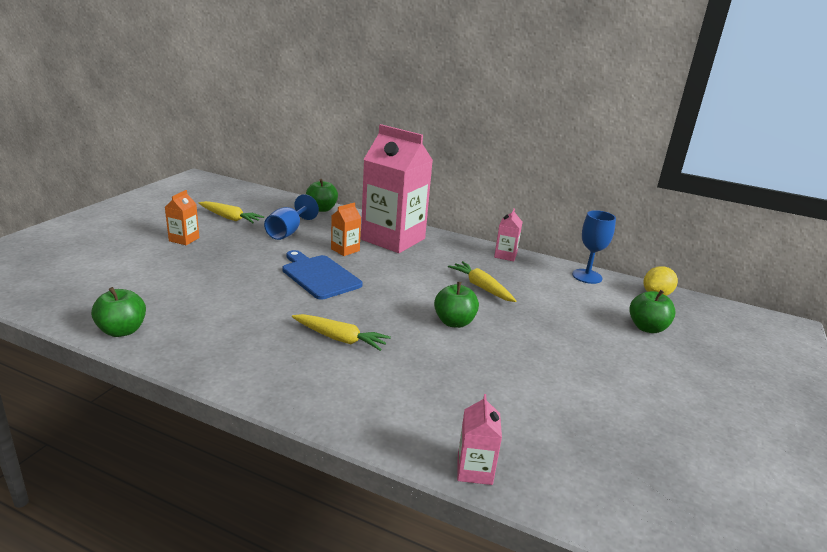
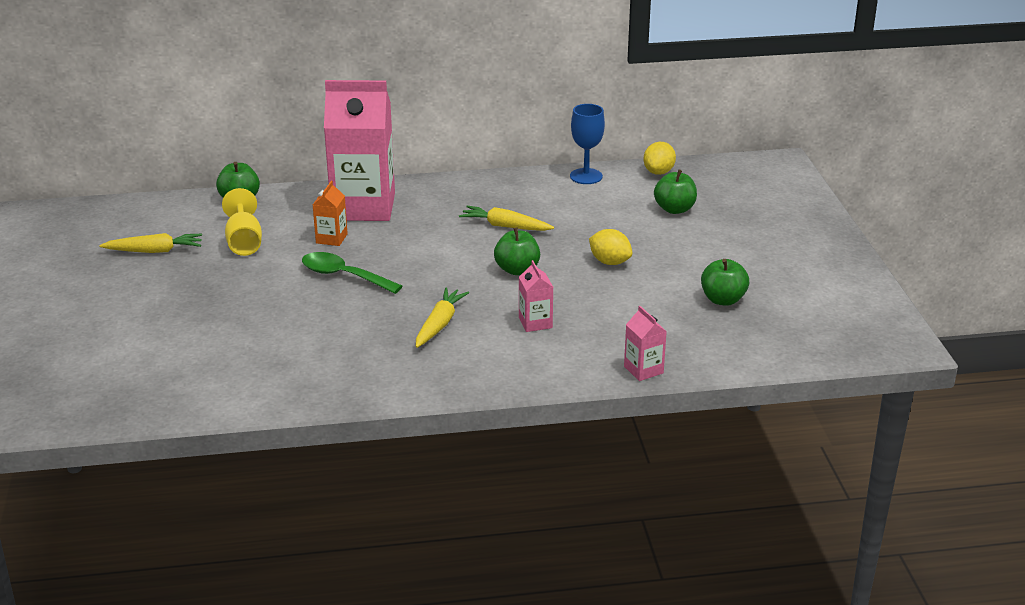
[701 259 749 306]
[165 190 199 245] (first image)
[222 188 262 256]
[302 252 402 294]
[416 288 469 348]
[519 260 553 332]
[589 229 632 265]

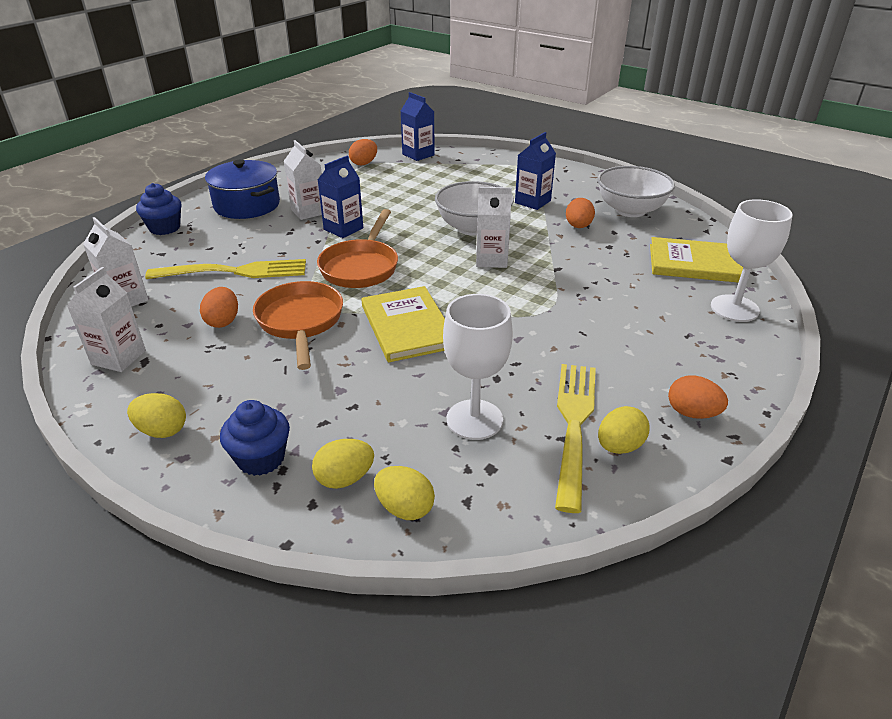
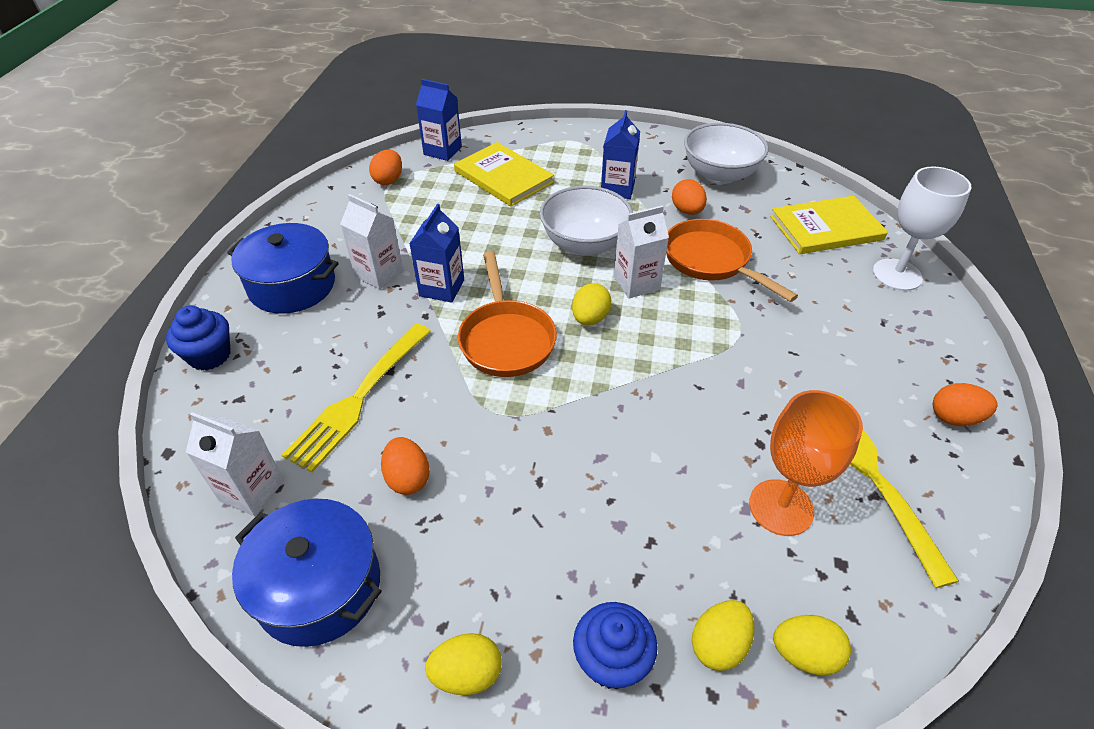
[232 499 382 647]
[282 323 431 472]
[666 219 798 302]
[454 142 554 206]
[749 390 863 536]
[572 283 612 326]

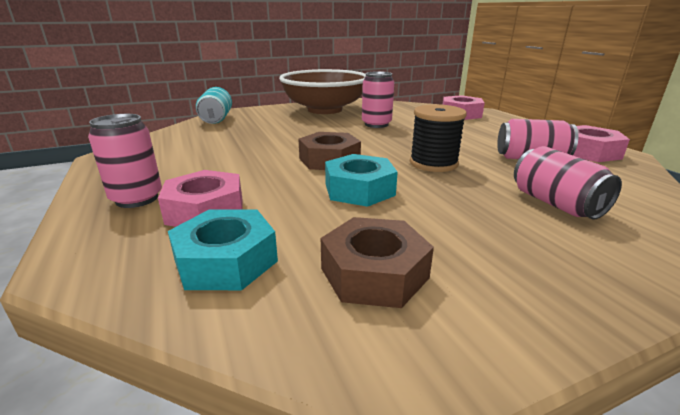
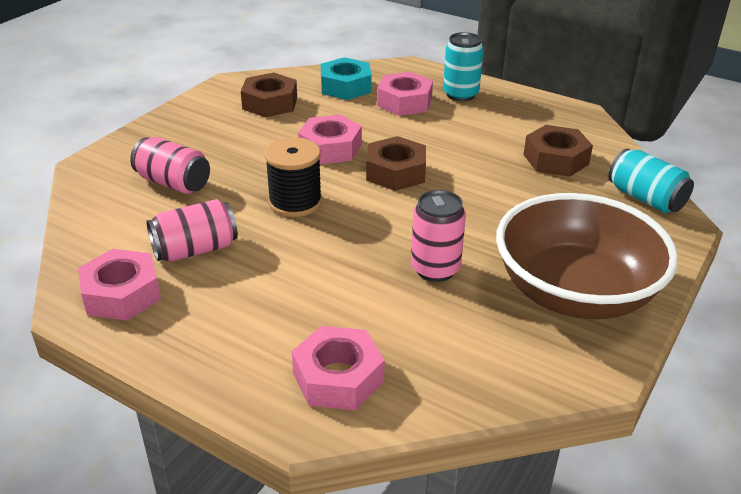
[443 32 484 101]
[298 115 362 164]
[524 125 593 177]

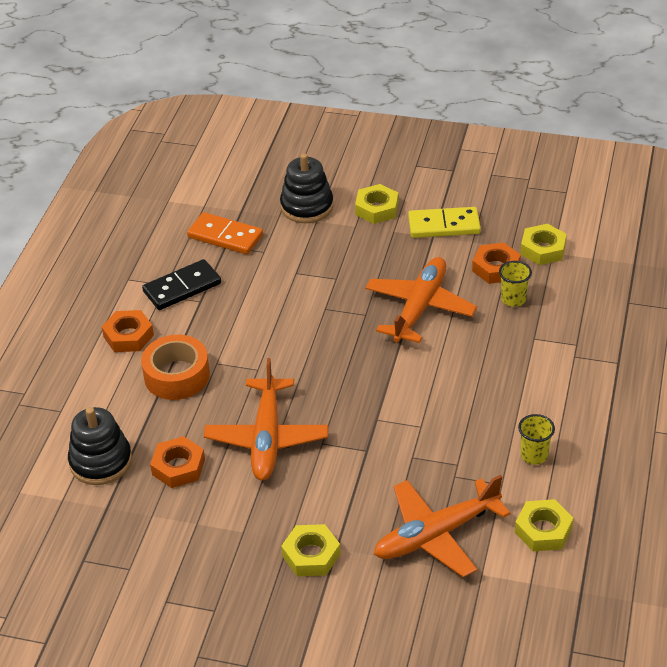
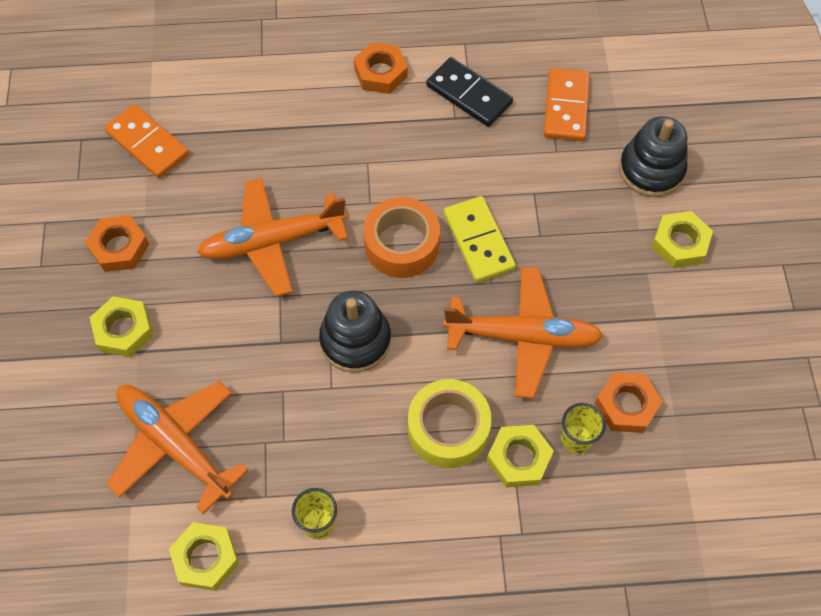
[319 290 391 373]
[363 197 440 278]
[85 215 149 272]
[444 196 516 282]
[487 425 554 488]
[104 104 189 178]
[408 379 492 468]

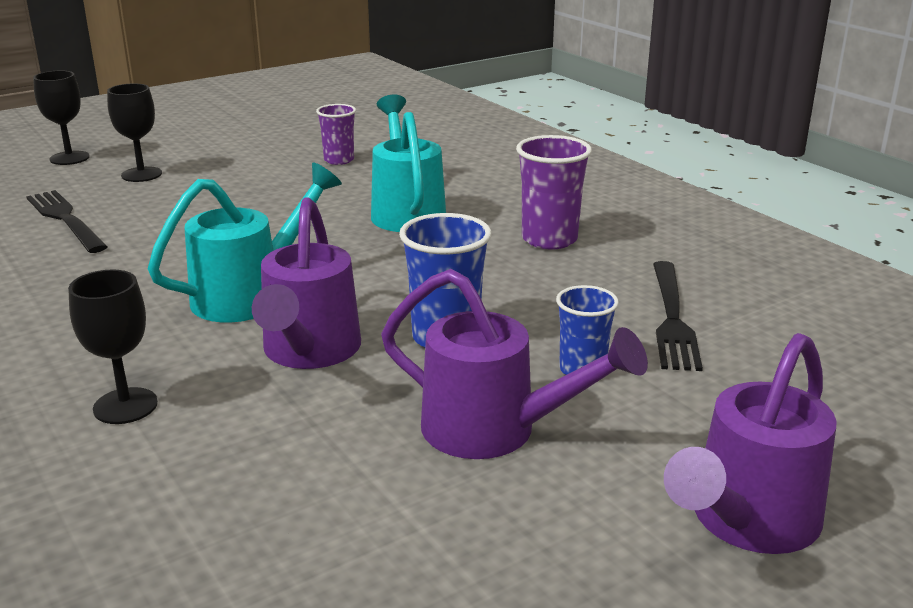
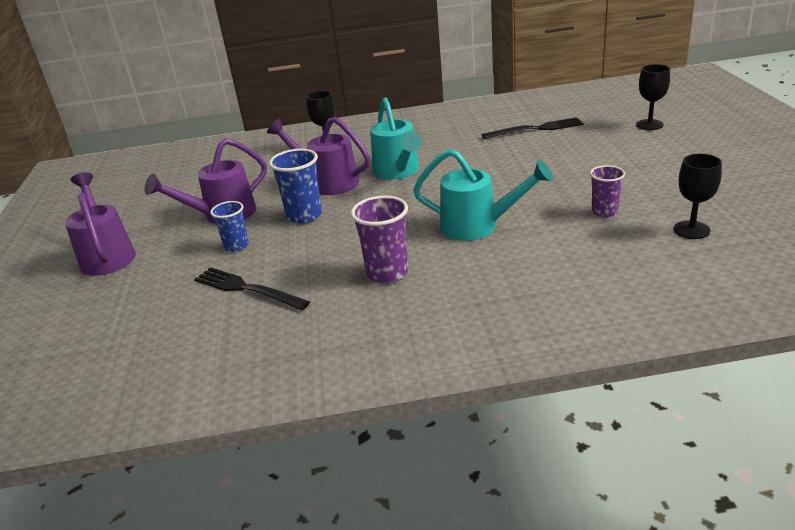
[674 154 722 239]

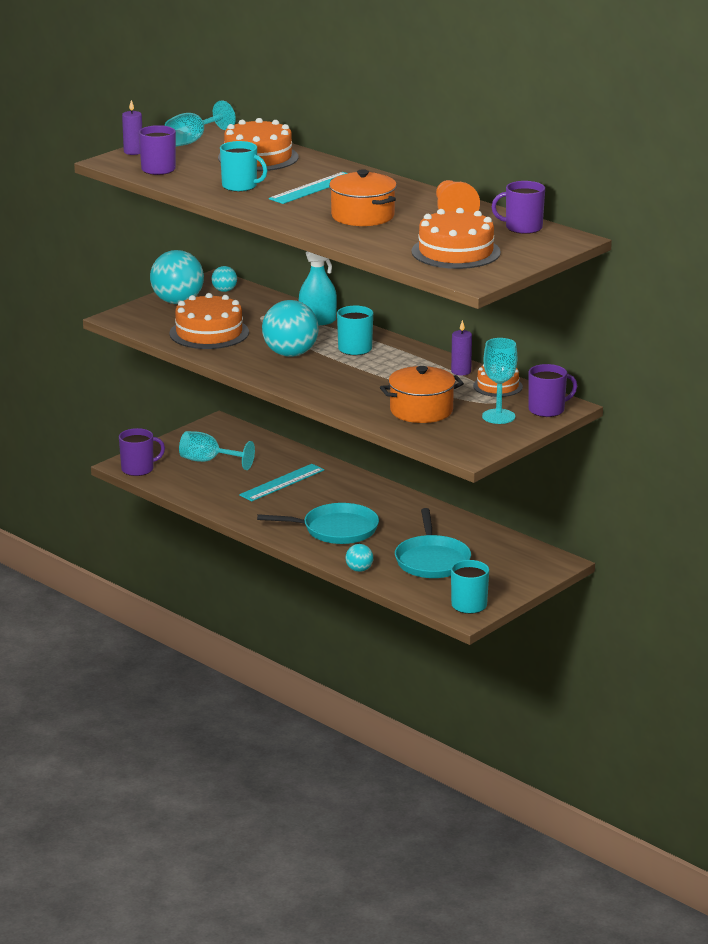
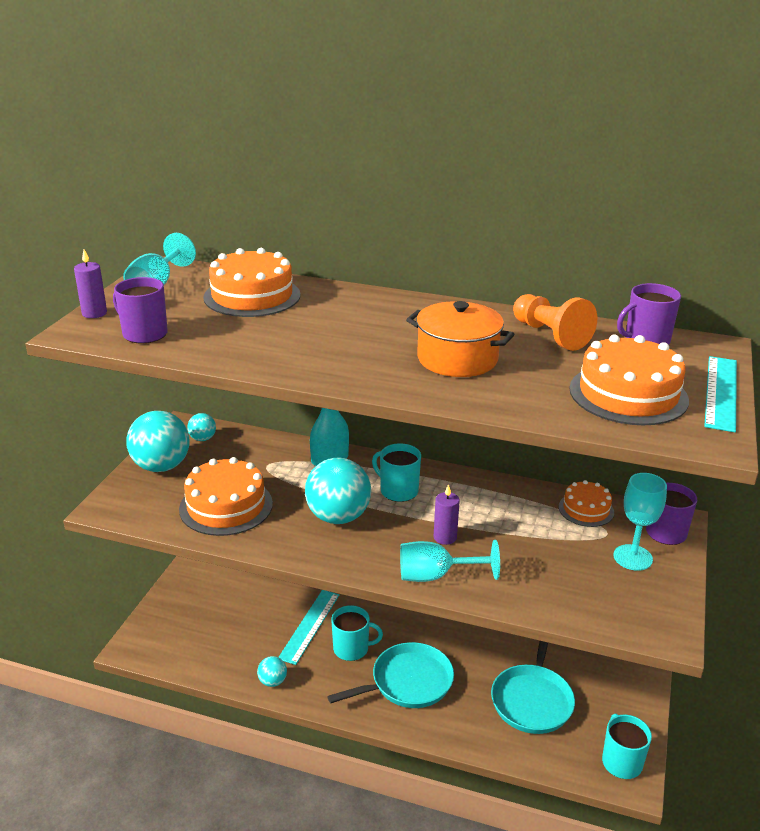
[119 428 165 476] (first image)
[400 540 500 582]
[331 605 383 661]
[704 356 737 432]
[257 656 287 687]
[380 366 464 423] (first image)
[491 641 575 734]
[433 484 460 545]

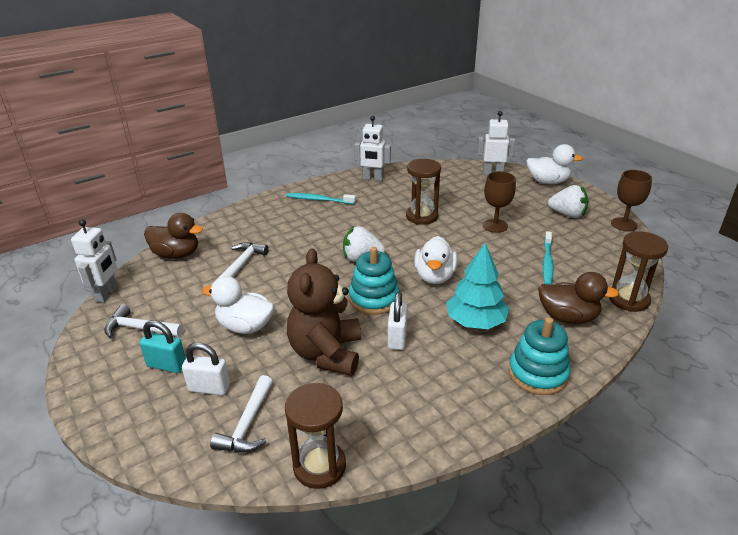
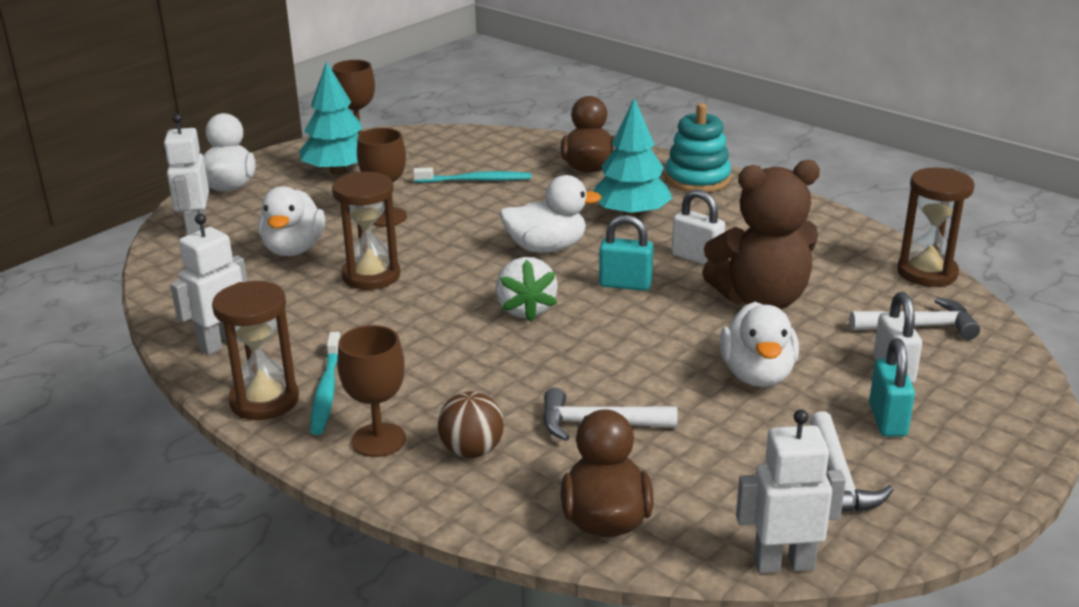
[599 215 653 291]
[170 214 247 355]
[672 189 725 265]
[299 61 362 175]
[212 281 299 420]
[258 186 325 256]
[337 325 406 457]
[438 391 504 458]

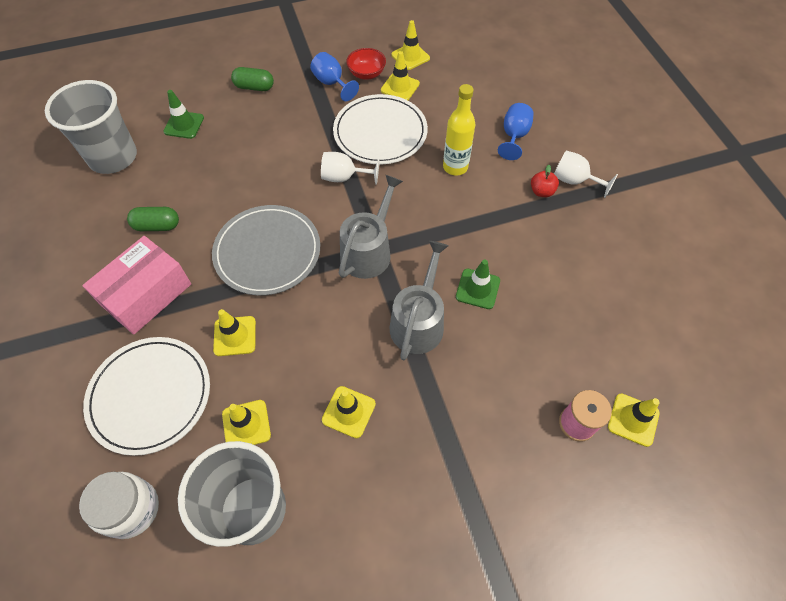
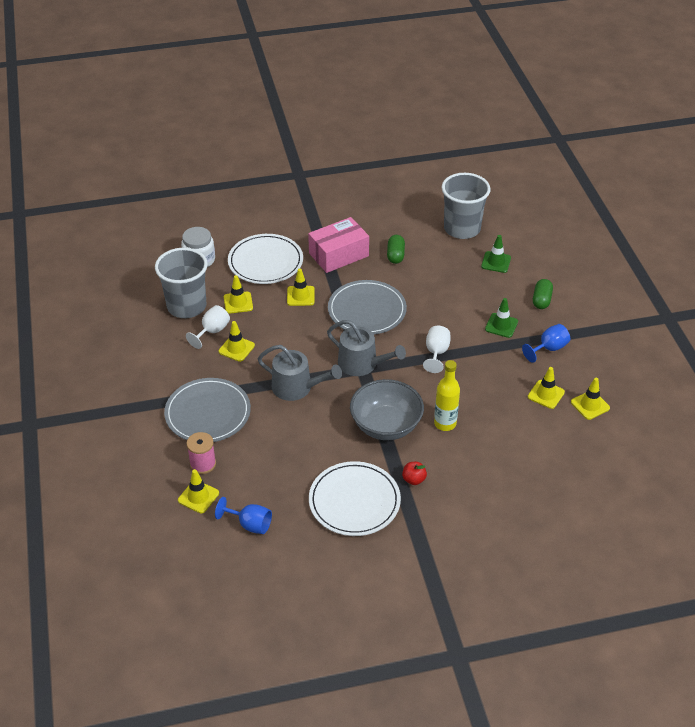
[308 217 369 273]
[309 461 401 536]
[346 48 386 80] (first image)
[485 298 518 338]
[215 497 272 534]
[186 305 230 349]
[164 378 251 442]
[350 379 424 440]

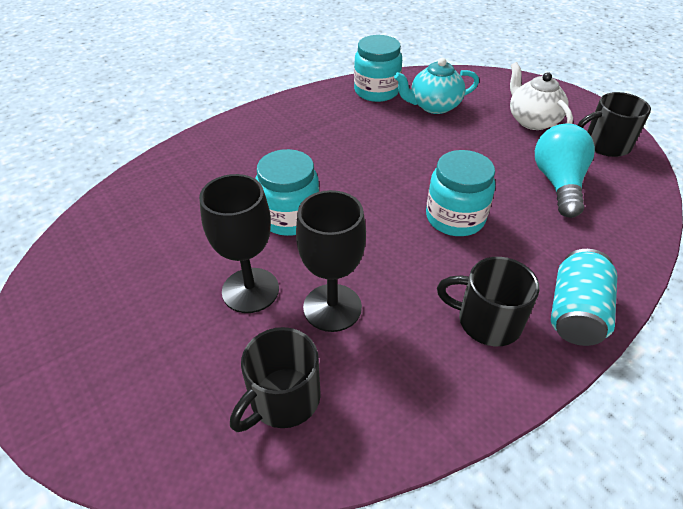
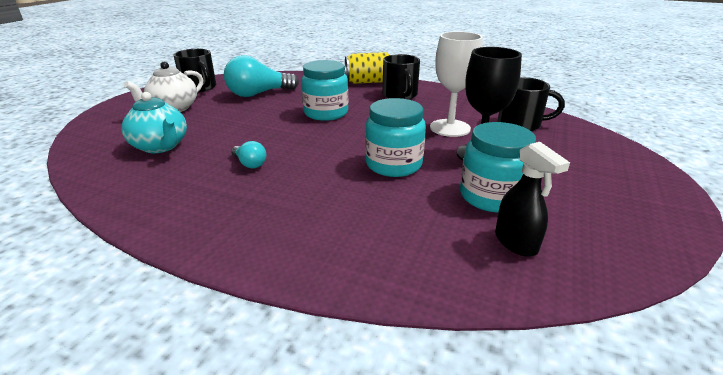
[430 31 483 137]
[460 122 536 213]
[345 52 389 84]
[231 141 266 168]
[495 142 570 257]

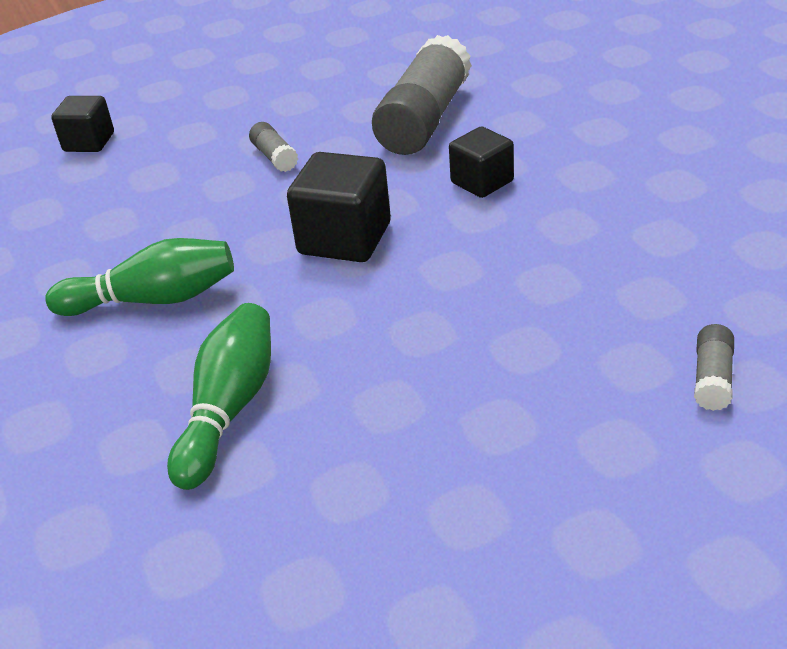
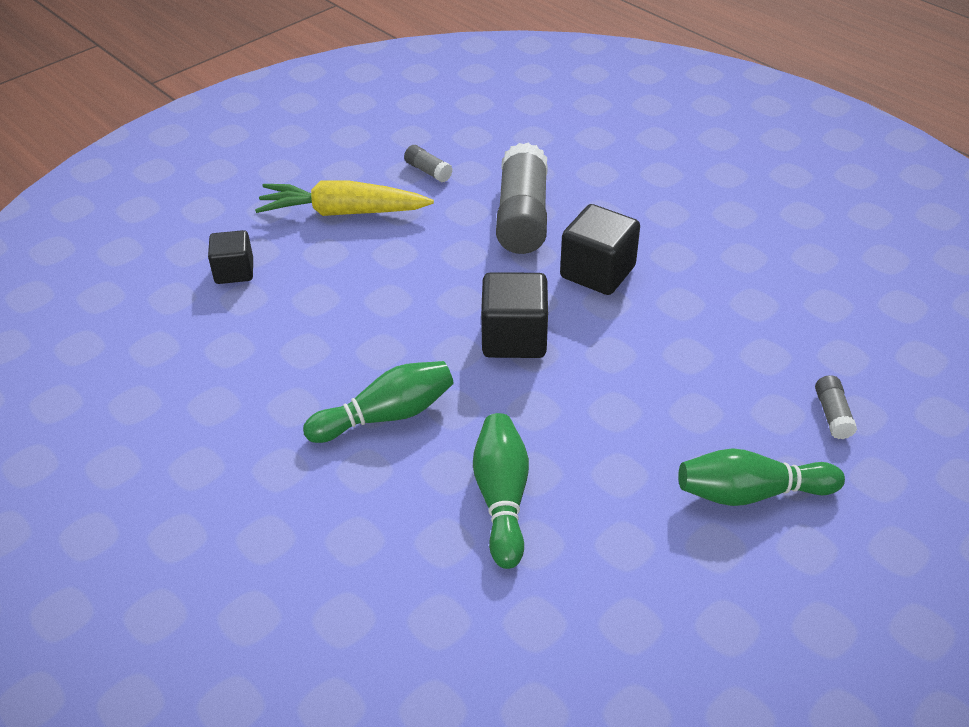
[404 145 453 182]
[560 204 640 295]
[255 180 434 216]
[678 448 845 506]

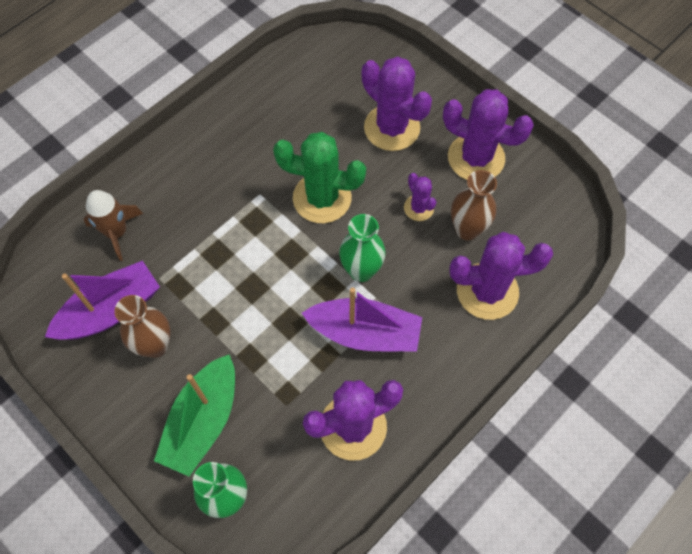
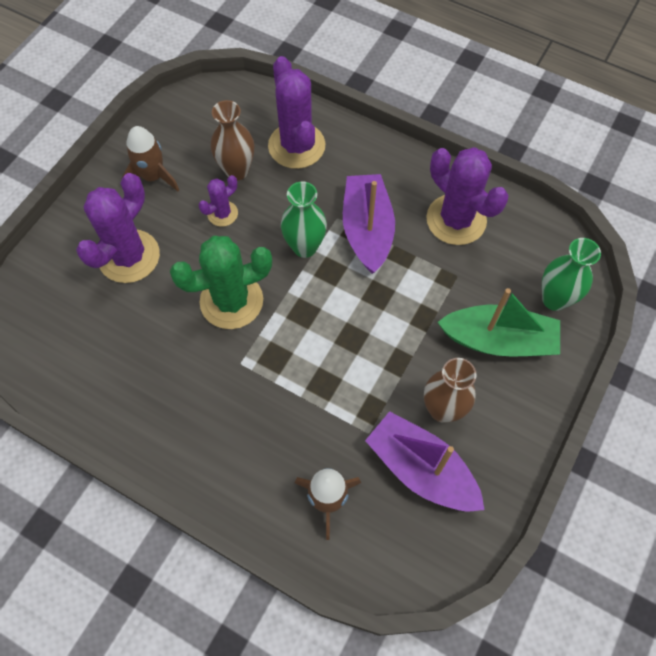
[170 236 272 329]
[122 126 179 191]

